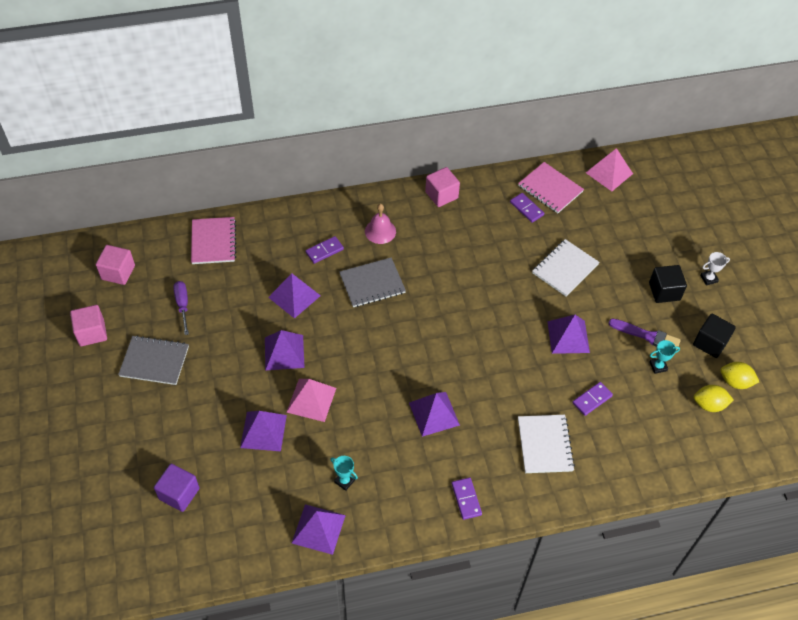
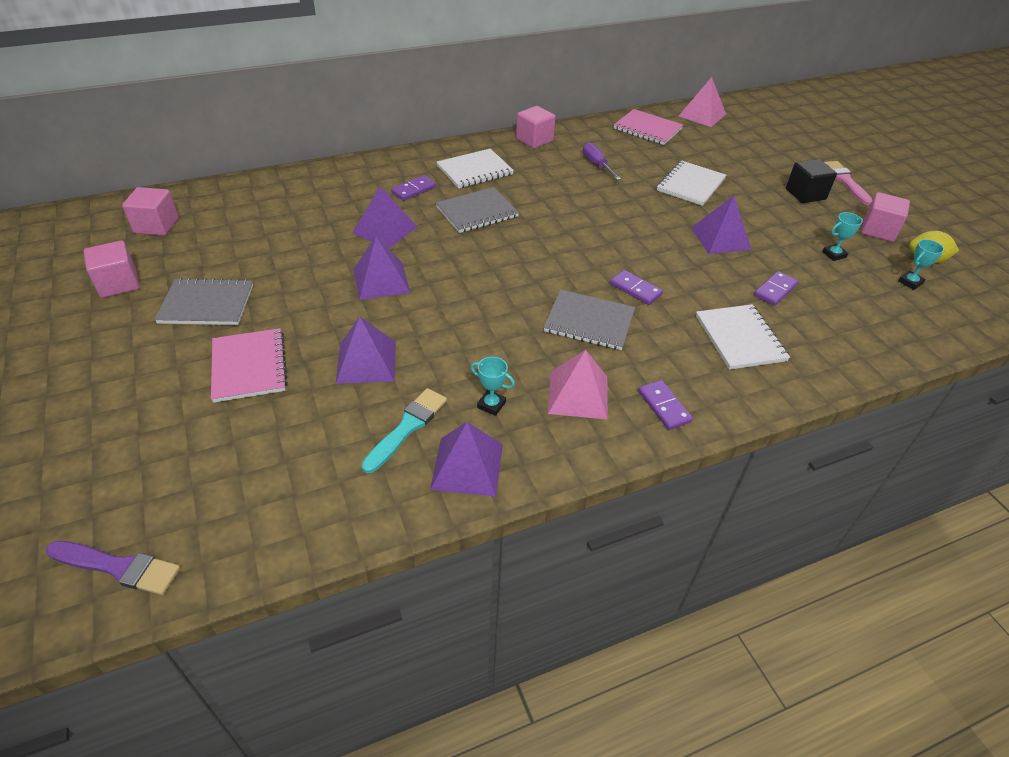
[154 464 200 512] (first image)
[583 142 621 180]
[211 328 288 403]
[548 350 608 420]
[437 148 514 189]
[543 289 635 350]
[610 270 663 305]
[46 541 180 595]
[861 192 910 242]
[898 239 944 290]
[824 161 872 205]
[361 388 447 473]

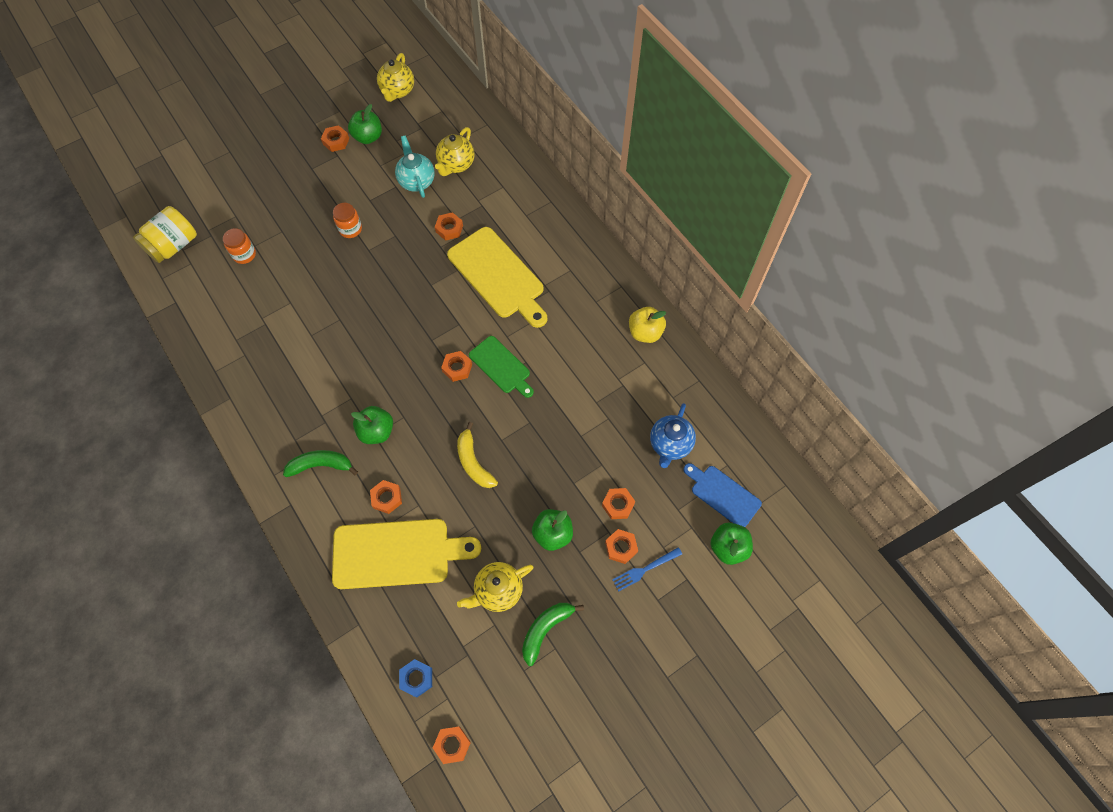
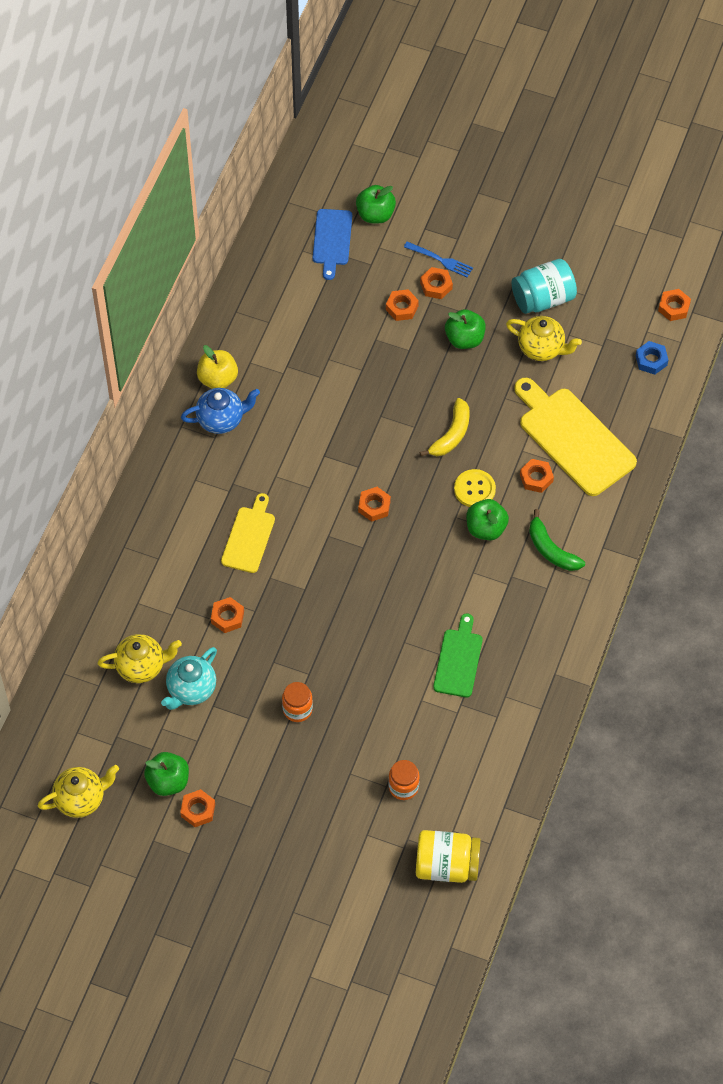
[221 493 275 573]
[433 614 483 697]
[512 259 577 314]
[181 388 260 434]
[454 469 496 507]

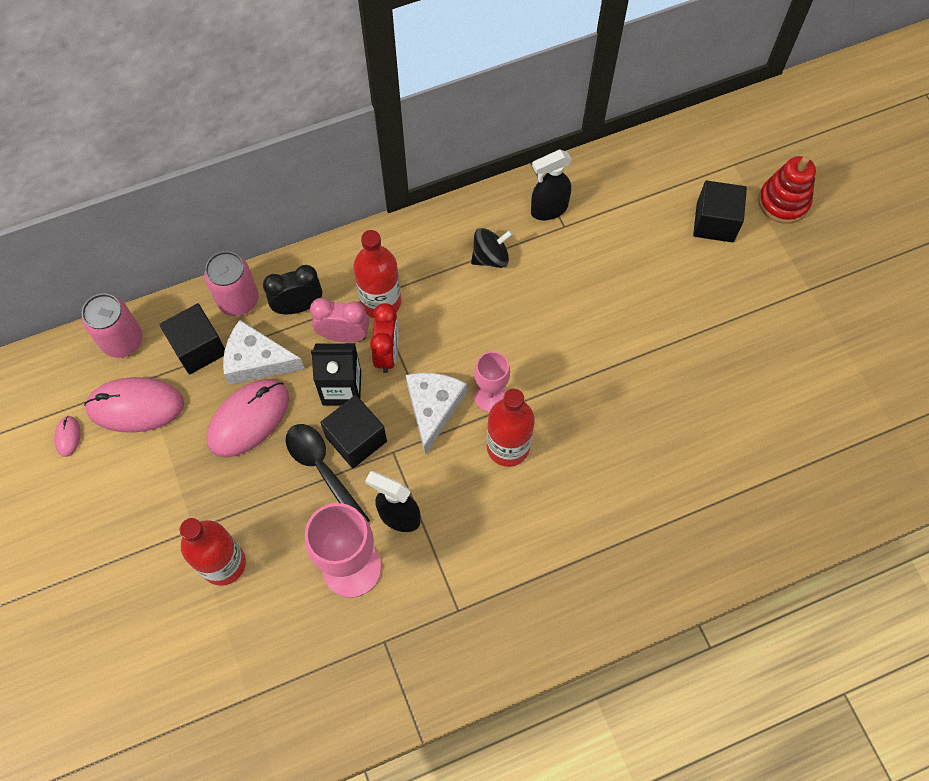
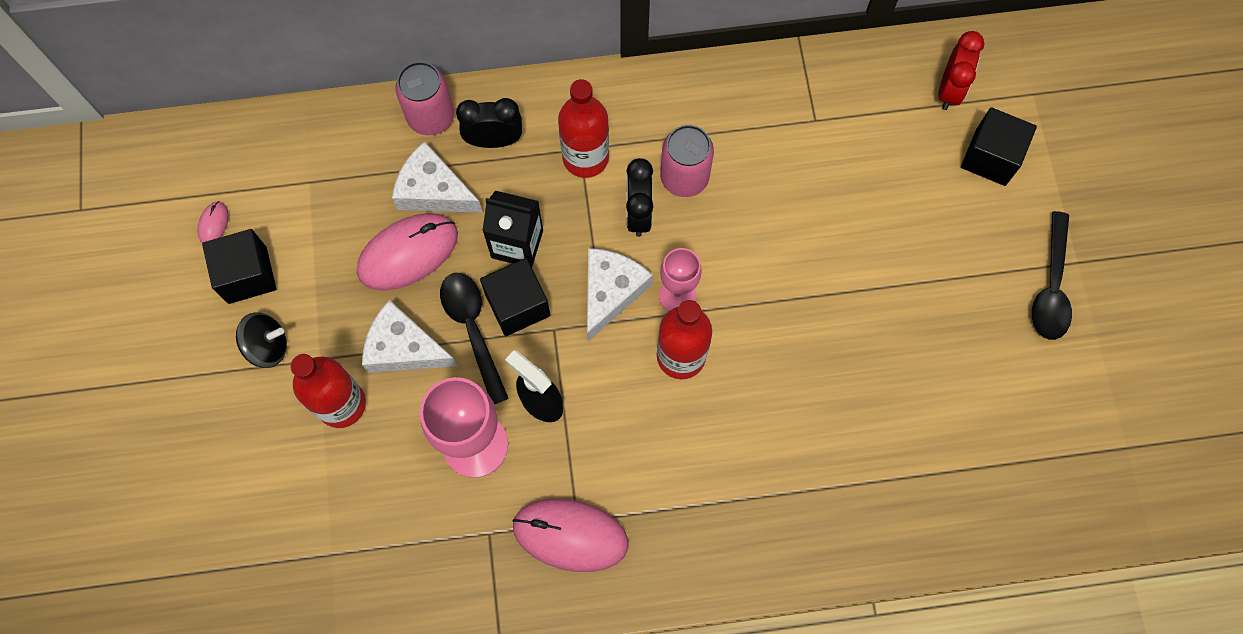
[660 125 714 197]
[512 499 628 572]
[202 229 276 304]
[310 298 369 343] (first image)
[938 31 984 110]
[236 312 287 368]
[531 150 572 220] (first image)
[758 156 816 224] (first image)
[362 300 457 373]
[626 158 653 237]
[1032 211 1072 340]

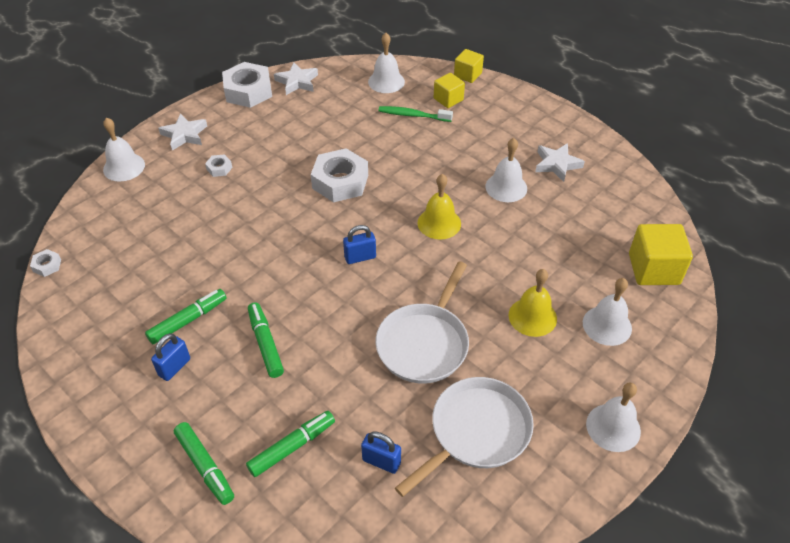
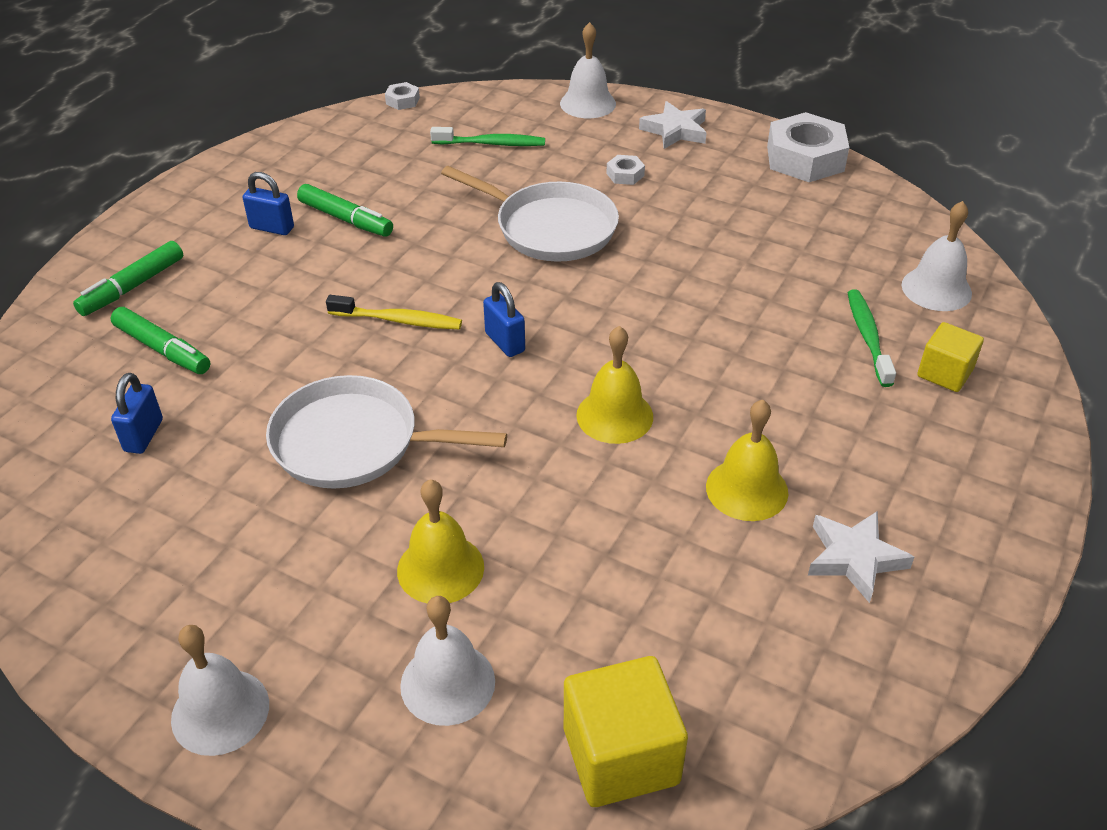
[248 302 284 378] (first image)
[274 62 318 95] (first image)
[311 148 368 202] (first image)
[441 166 619 262]
[454 49 484 83] (first image)
[706 400 788 521]
[326 295 462 329]
[430 127 545 146]

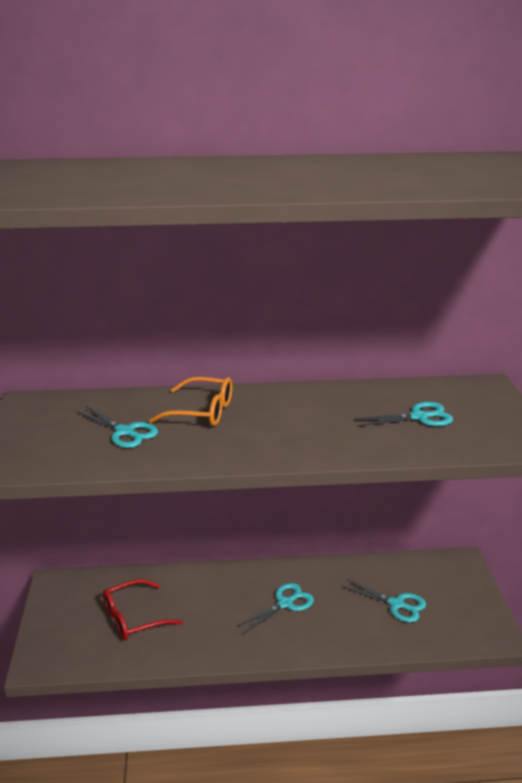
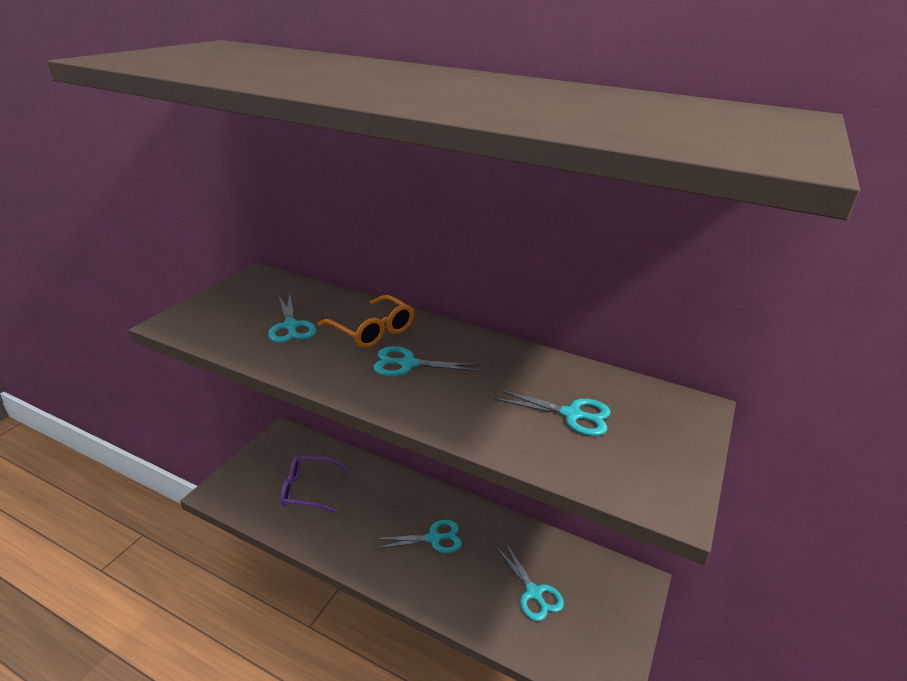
[281 456 350 514]
[373 346 481 377]

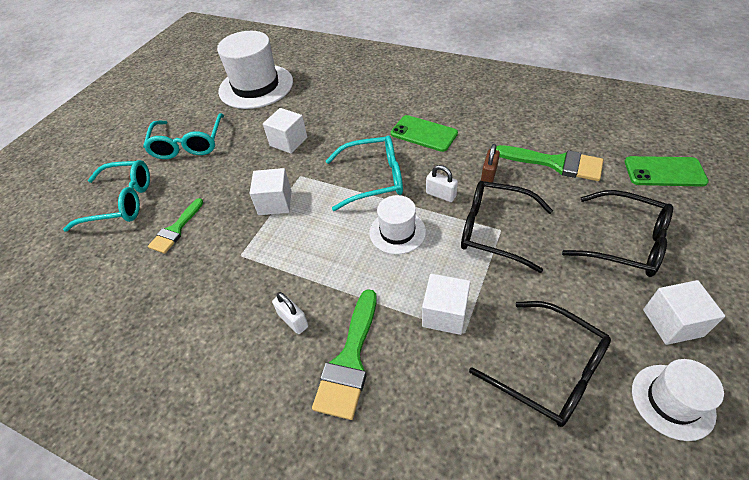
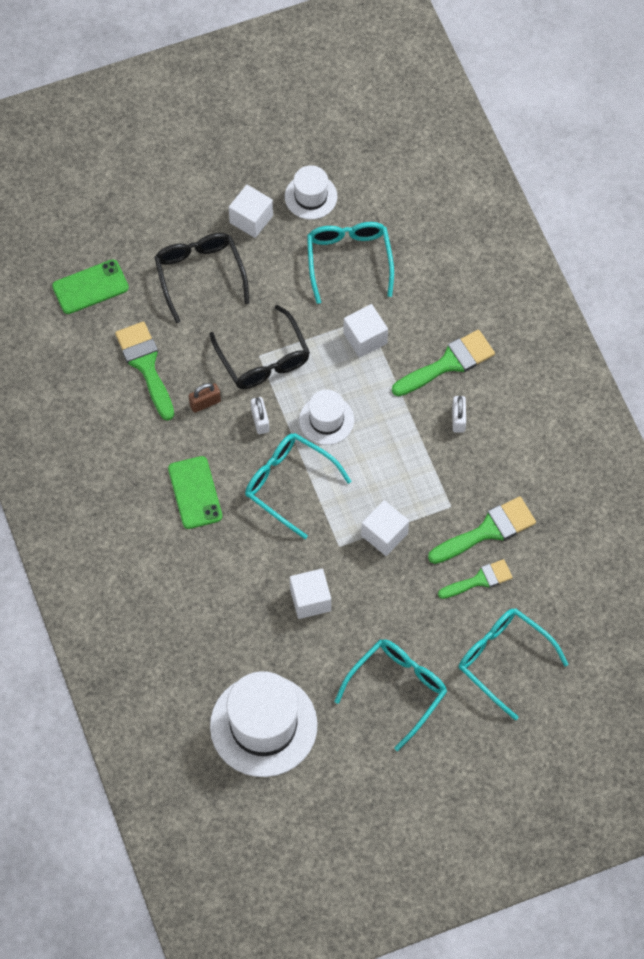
[307 222 394 304]
[52 259 129 314]
[428 496 536 564]

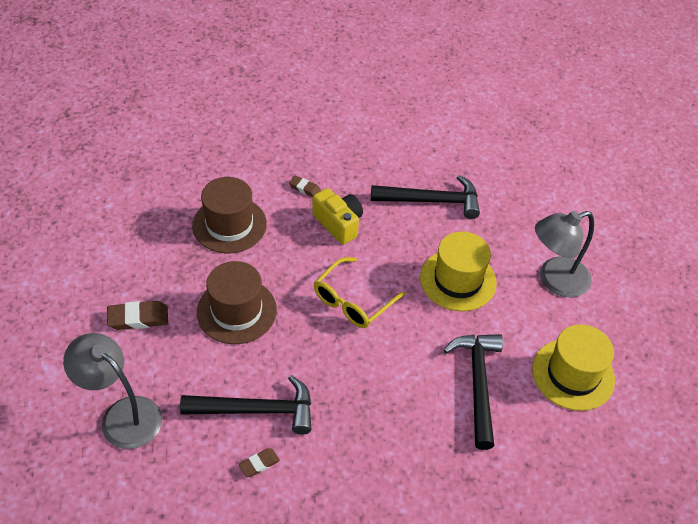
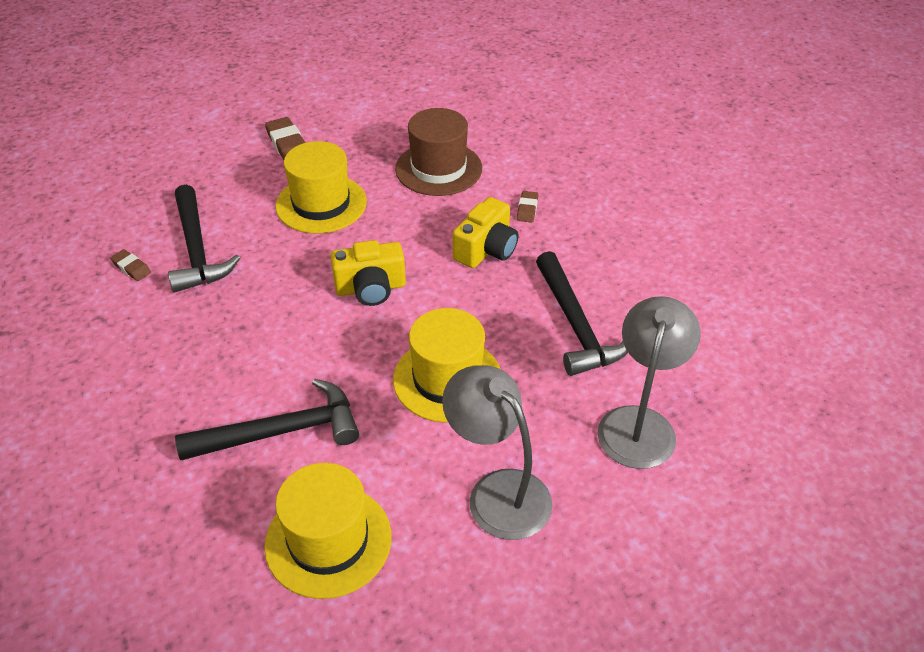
[597 296 701 469]
[275 141 367 234]
[330 240 406 306]

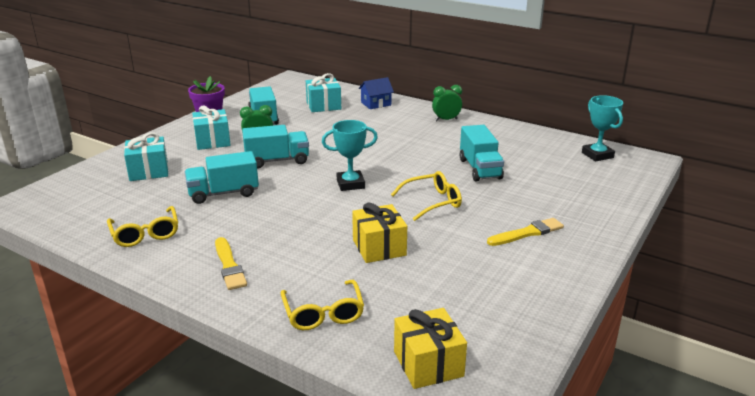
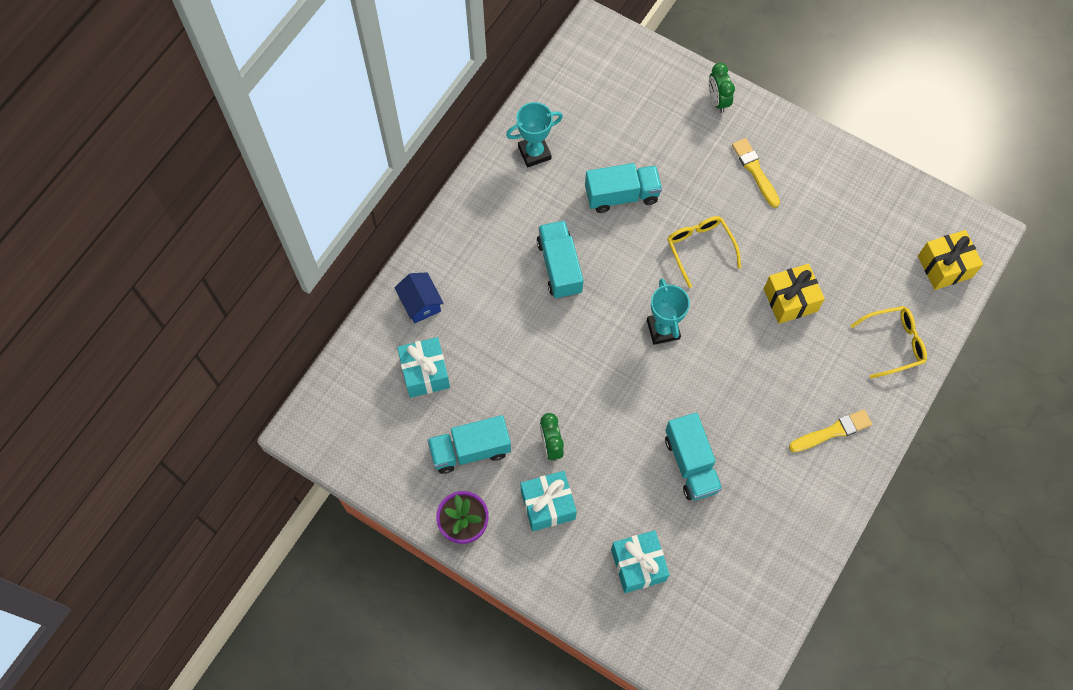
[107 206 178 247] (first image)
[537 220 583 299]
[709 63 735 113]
[506 102 563 167]

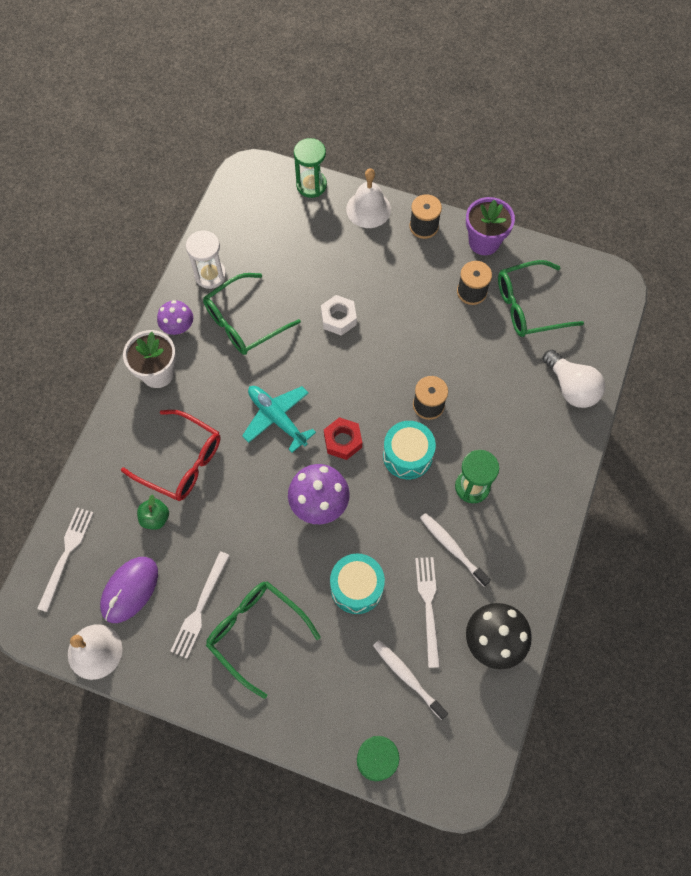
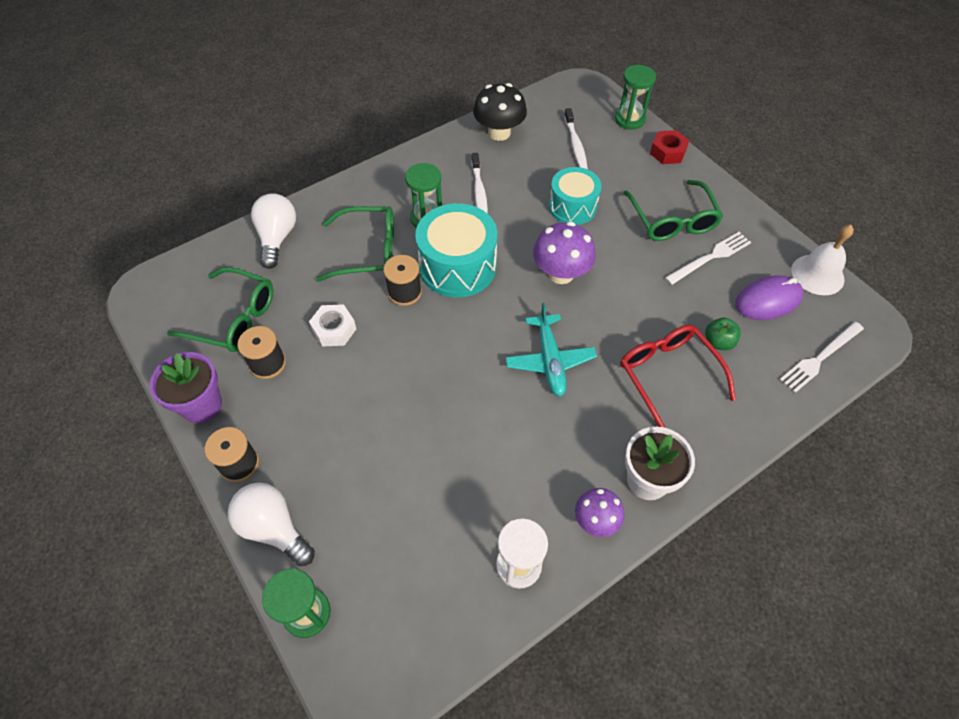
[317 206 394 281]
[309 304 356 347]
[650 130 690 164]
[228 483 315 566]
[415 203 497 297]
[415 557 440 668] (first image)

